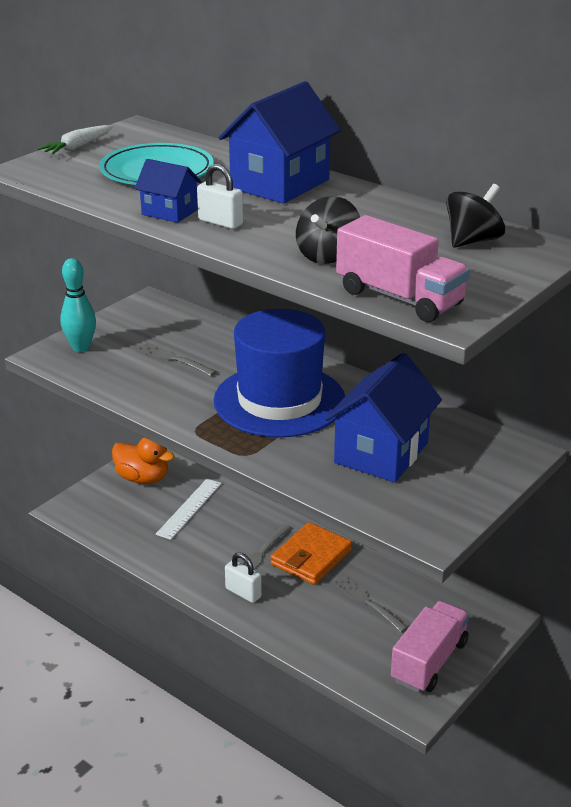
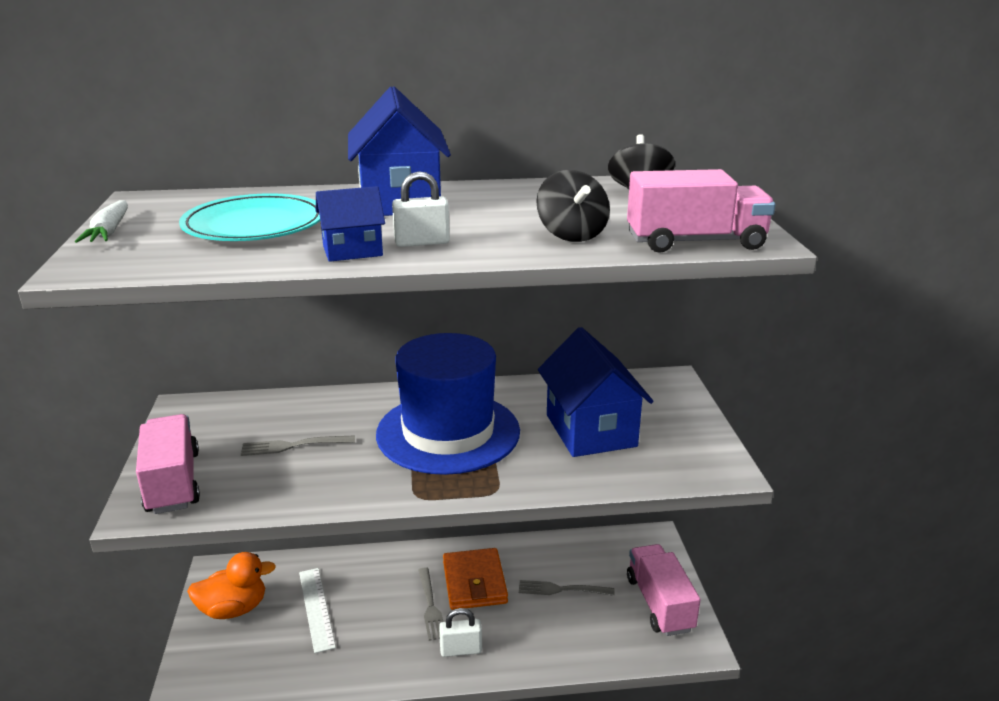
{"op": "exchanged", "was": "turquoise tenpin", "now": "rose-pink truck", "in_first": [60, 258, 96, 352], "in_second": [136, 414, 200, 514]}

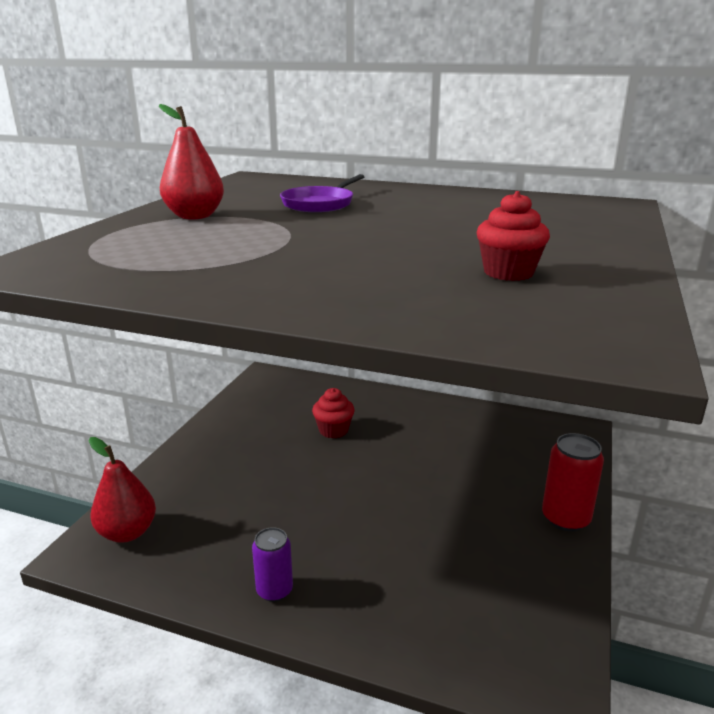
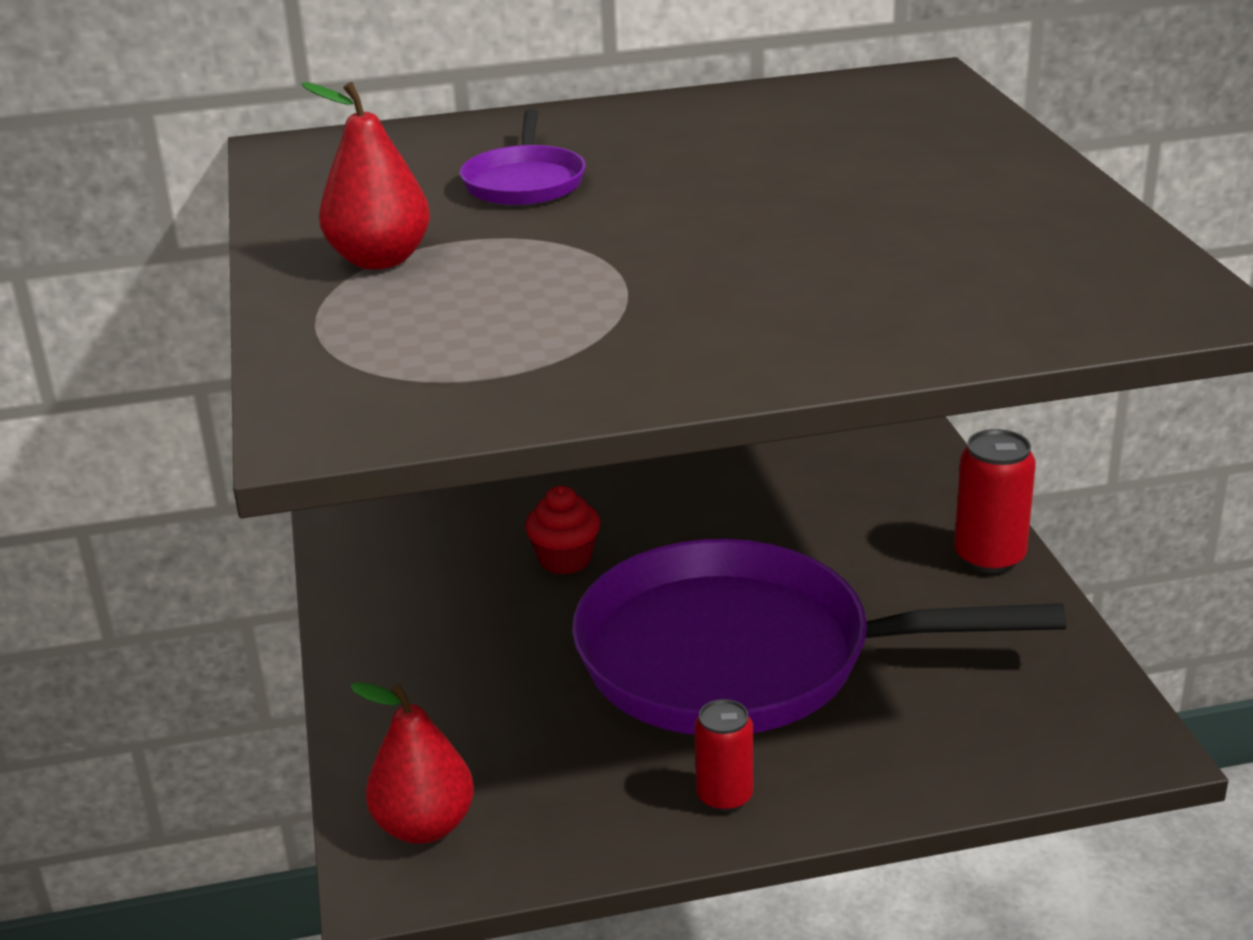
{"op": "missing", "was": "scarlet cupcake", "in_first": [476, 191, 550, 281]}
{"op": "colour", "was": "royal purple soda can", "now": "scarlet soda can", "in_first": [252, 527, 293, 602], "in_second": [694, 699, 753, 812]}
{"op": "appeared", "now": "royal purple frying pan", "in_second": [572, 539, 1066, 735]}

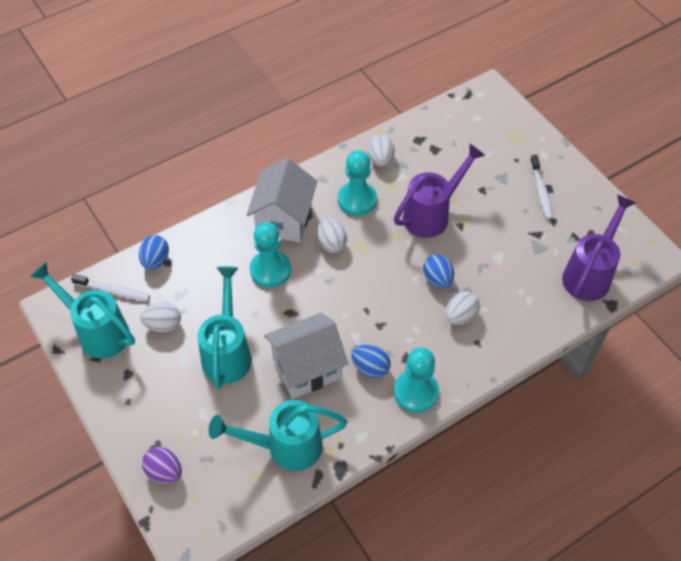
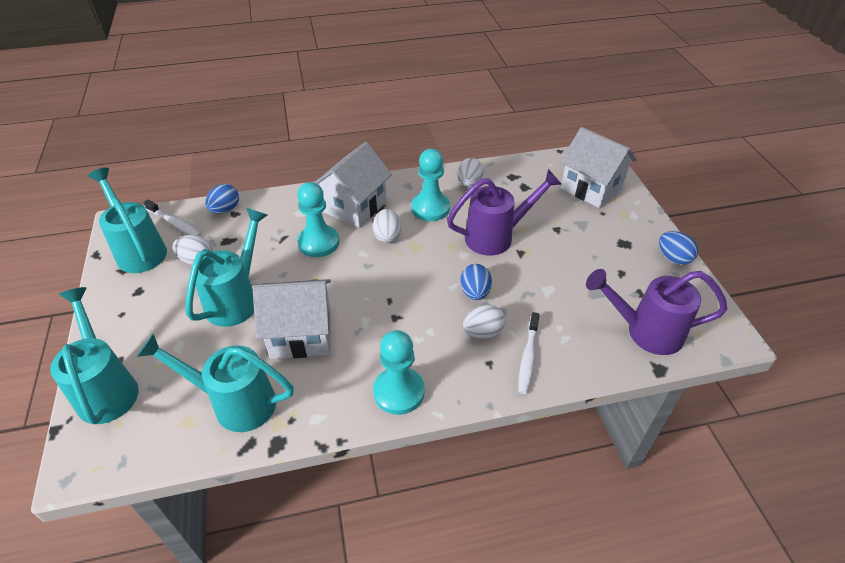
{"op": "relocated", "was": "white toothbrush", "in_first": [530, 155, 553, 219], "in_second": [518, 312, 540, 394]}
{"op": "spun", "was": "royal purple watering pot", "in_first": [562, 195, 636, 301], "in_second": [586, 269, 727, 355], "clockwise": -135}
{"op": "relocated", "was": "cobalt toy egg", "in_first": [351, 345, 391, 378], "in_second": [659, 231, 698, 265]}
{"op": "exchanged", "was": "royal purple toy egg", "now": "turquoise watering pot", "in_first": [142, 447, 182, 484], "in_second": [50, 287, 139, 424]}
{"op": "appeared", "now": "white cottage", "in_second": [560, 127, 637, 208]}

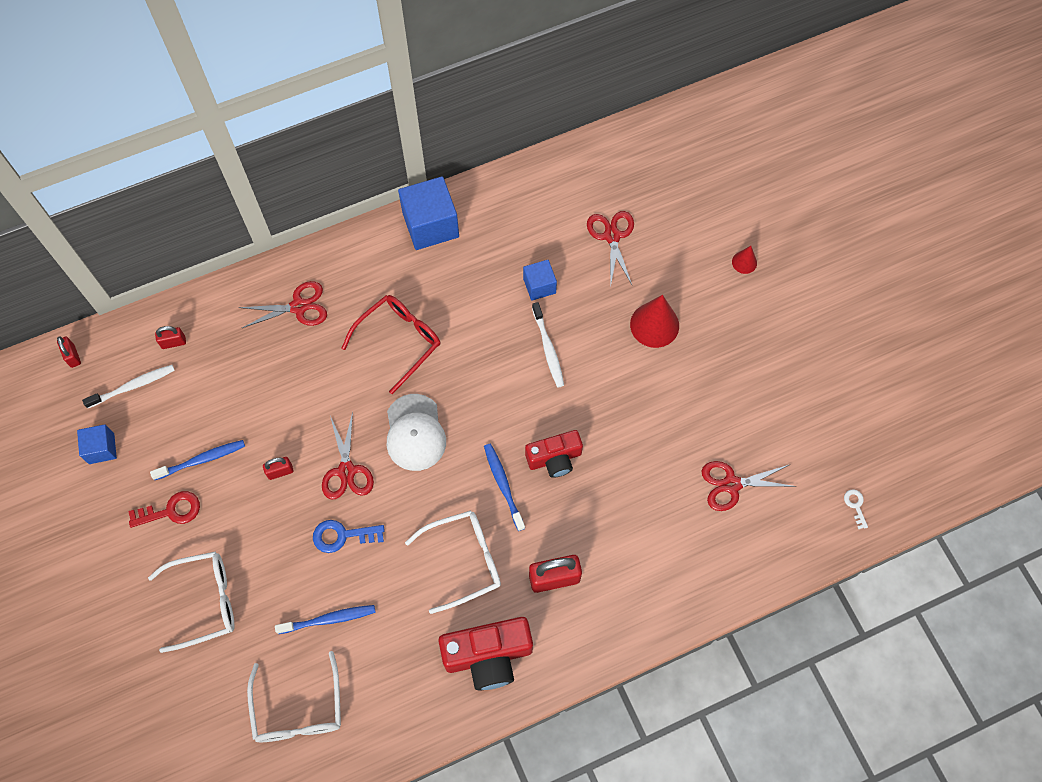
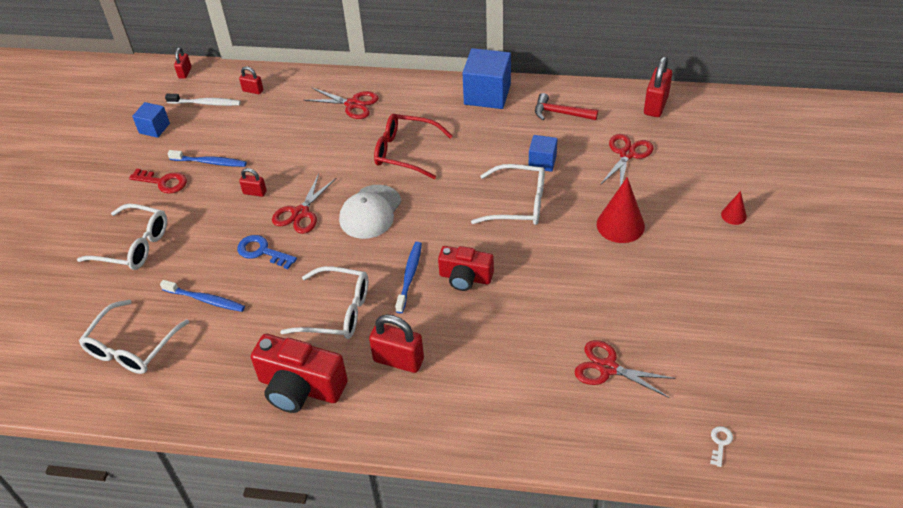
{"op": "spun", "was": "scarlet spectacles", "in_first": [341, 295, 440, 394], "in_second": [374, 114, 453, 179], "clockwise": -150}
{"op": "exchanged", "was": "white toothbrush", "now": "white spectacles", "in_first": [532, 302, 564, 387], "in_second": [471, 164, 545, 225]}
{"op": "appeared", "now": "scarlet padlock", "in_second": [644, 56, 673, 117]}
{"op": "appeared", "now": "scarlet hammer", "in_second": [535, 93, 598, 120]}

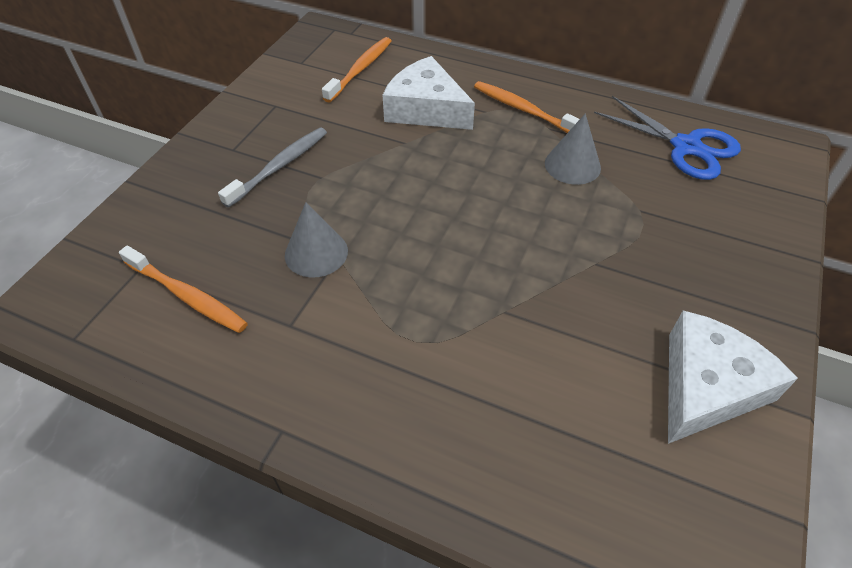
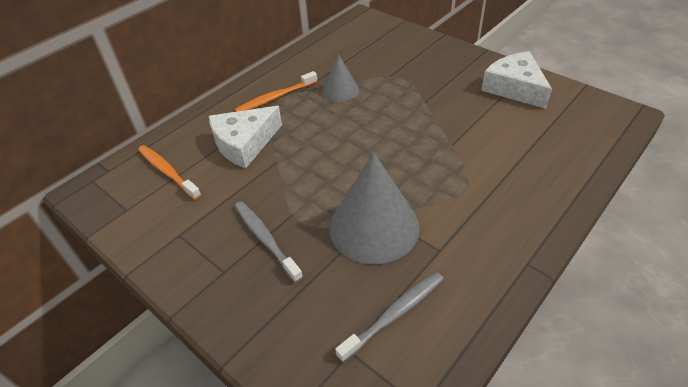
{"op": "missing", "was": "cobalt scissors", "in_first": [594, 96, 741, 180]}
{"op": "size", "was": "ash-grey solid cone", "in_first": [285, 202, 348, 278], "in_second": [329, 152, 420, 264], "ratio": 1.84}
{"op": "colour", "was": "orange toothbrush", "now": "ash-grey toothbrush", "in_first": [119, 246, 248, 333], "in_second": [335, 272, 443, 362]}

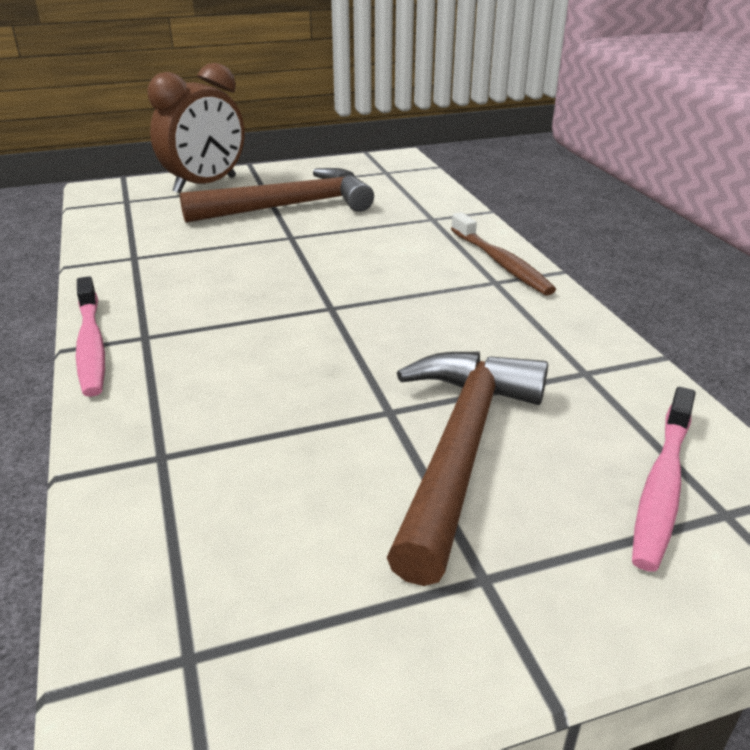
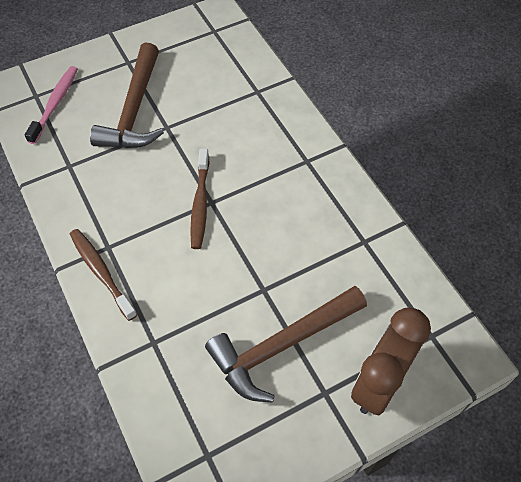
{"op": "missing", "was": "rose-pink toothbrush", "in_first": [76, 276, 105, 397]}
{"op": "appeared", "now": "brown toothbrush", "in_second": [190, 148, 209, 249]}

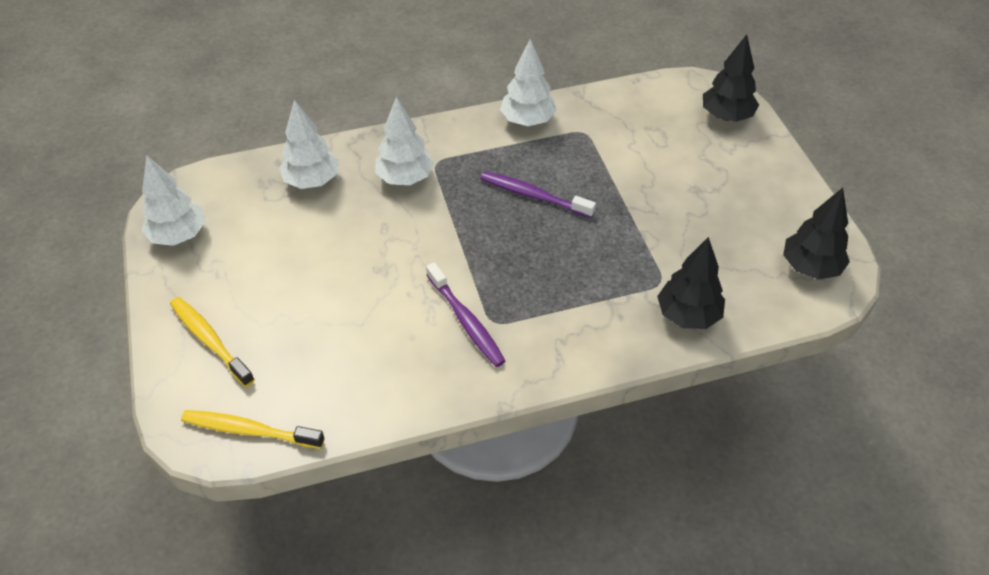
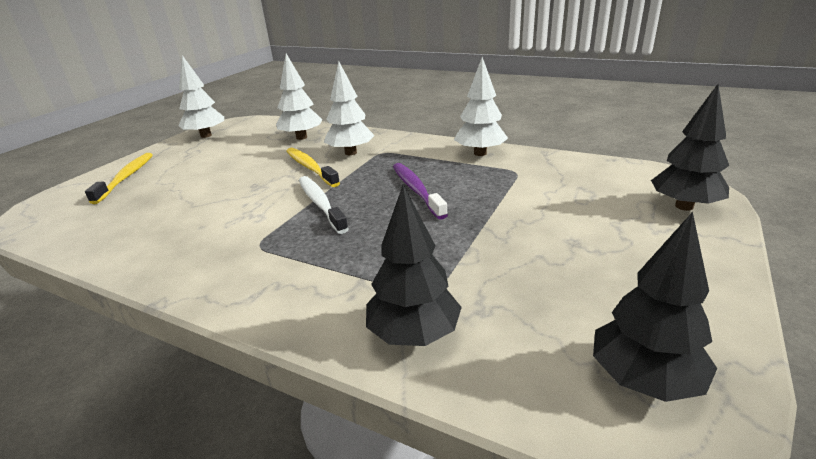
{"op": "missing", "was": "royal purple toothbrush", "in_first": [426, 262, 505, 367]}
{"op": "relocated", "was": "bright yellow toothbrush", "in_first": [181, 410, 324, 449], "in_second": [286, 148, 340, 187]}
{"op": "appeared", "now": "white toothbrush", "in_second": [299, 176, 349, 234]}

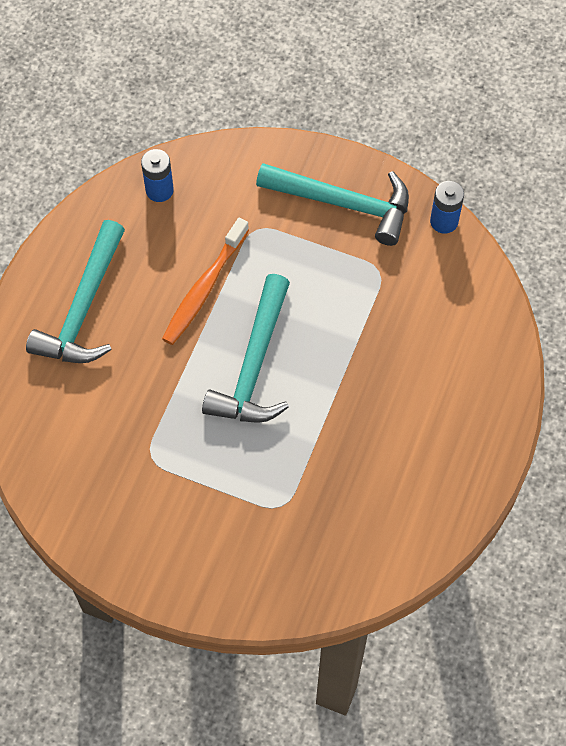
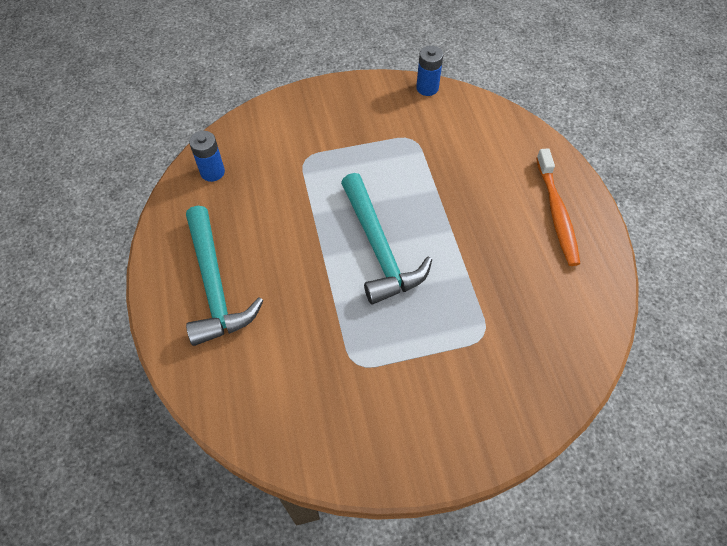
{"op": "missing", "was": "turquoise hammer", "in_first": [256, 163, 409, 246]}
{"op": "relocated", "was": "orange toothbrush", "in_first": [162, 218, 249, 345], "in_second": [536, 148, 580, 266]}

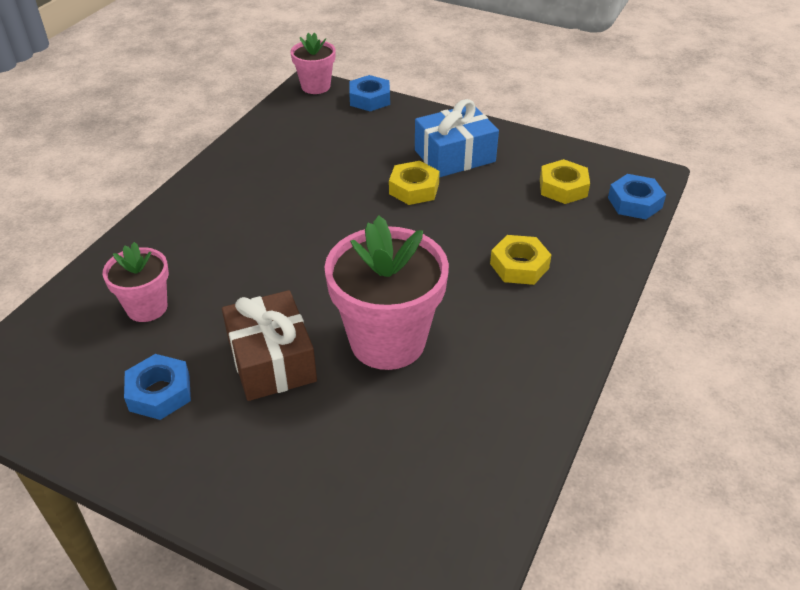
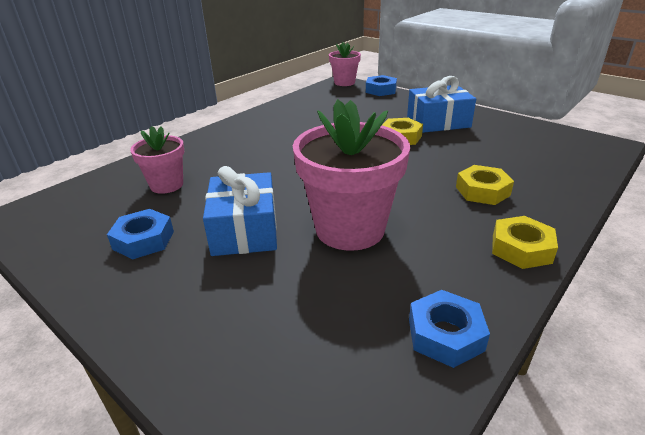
{"op": "relocated", "was": "bright yellow hexagon nut", "in_first": [540, 159, 590, 204], "in_second": [492, 216, 558, 269]}
{"op": "relocated", "was": "cobalt hexagon nut", "in_first": [608, 174, 666, 219], "in_second": [409, 290, 490, 368]}
{"op": "colour", "was": "brown wrapped gift", "now": "cobalt wrapped gift", "in_first": [222, 290, 317, 401], "in_second": [203, 166, 277, 256]}

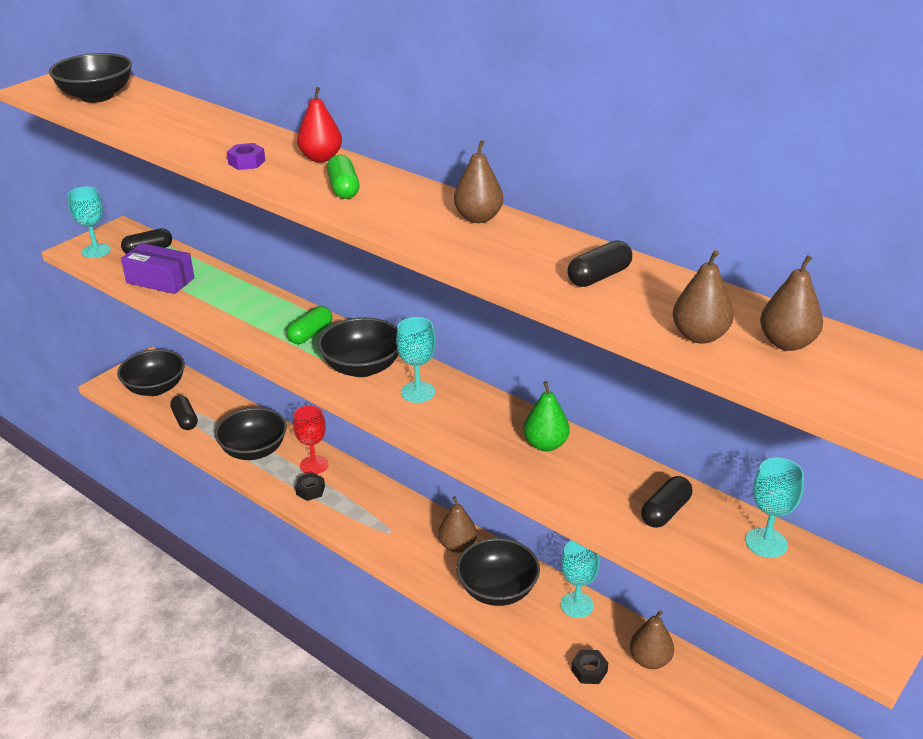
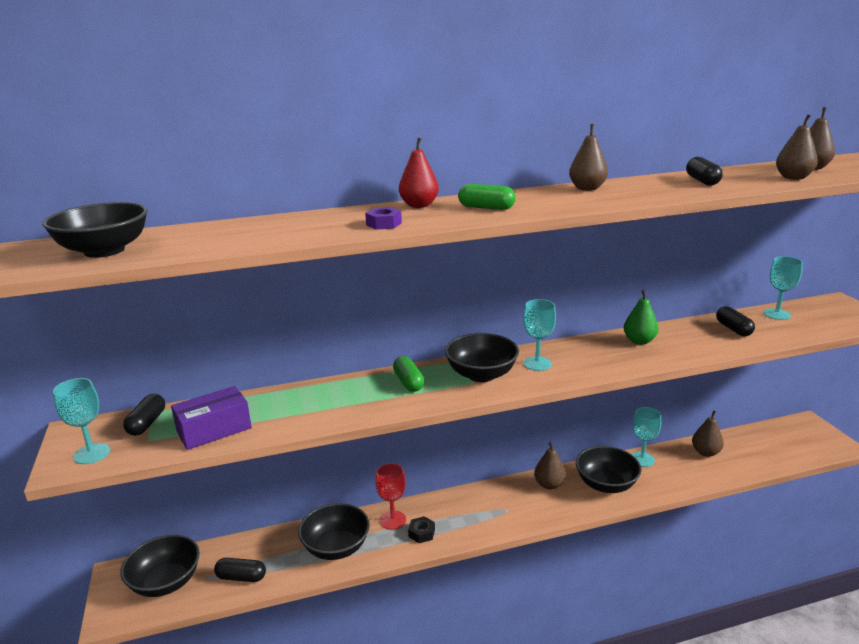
{"op": "missing", "was": "black hexagon nut", "in_first": [571, 649, 608, 684]}

